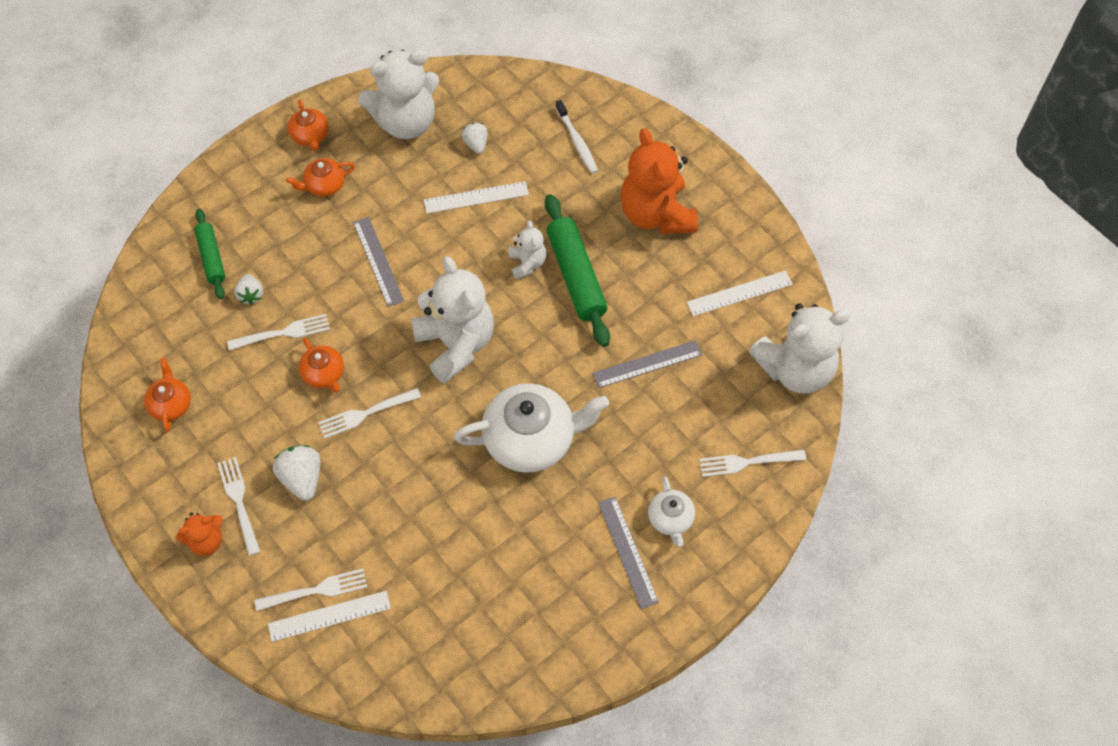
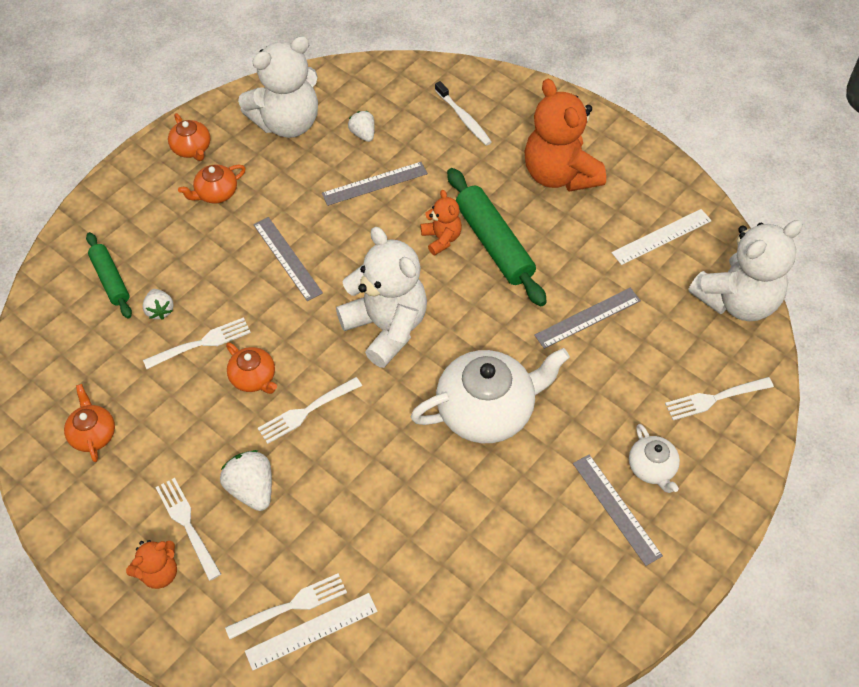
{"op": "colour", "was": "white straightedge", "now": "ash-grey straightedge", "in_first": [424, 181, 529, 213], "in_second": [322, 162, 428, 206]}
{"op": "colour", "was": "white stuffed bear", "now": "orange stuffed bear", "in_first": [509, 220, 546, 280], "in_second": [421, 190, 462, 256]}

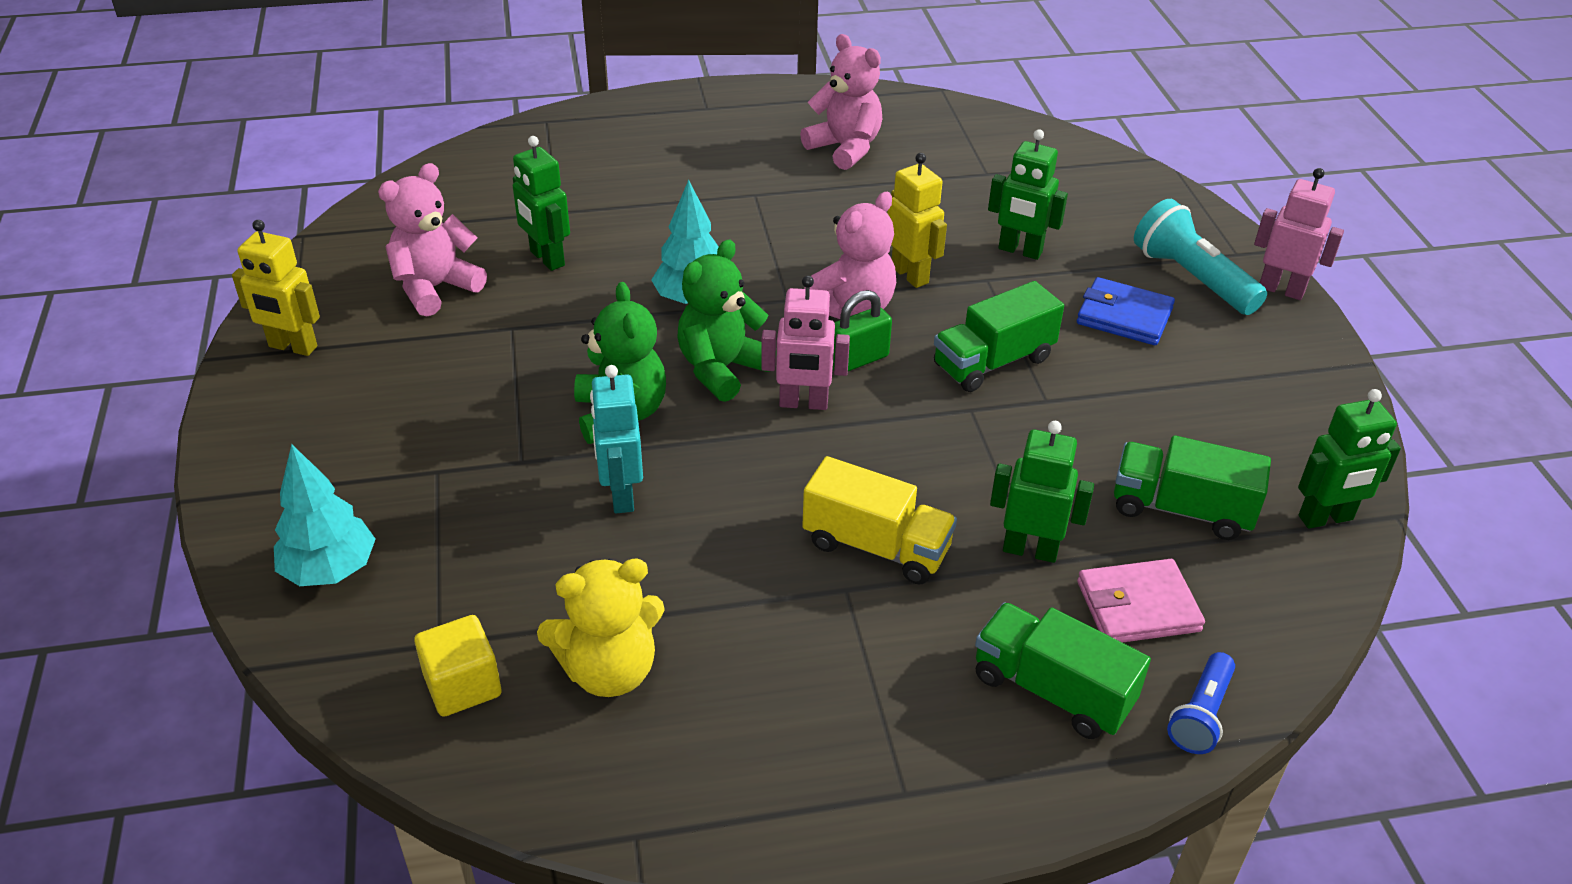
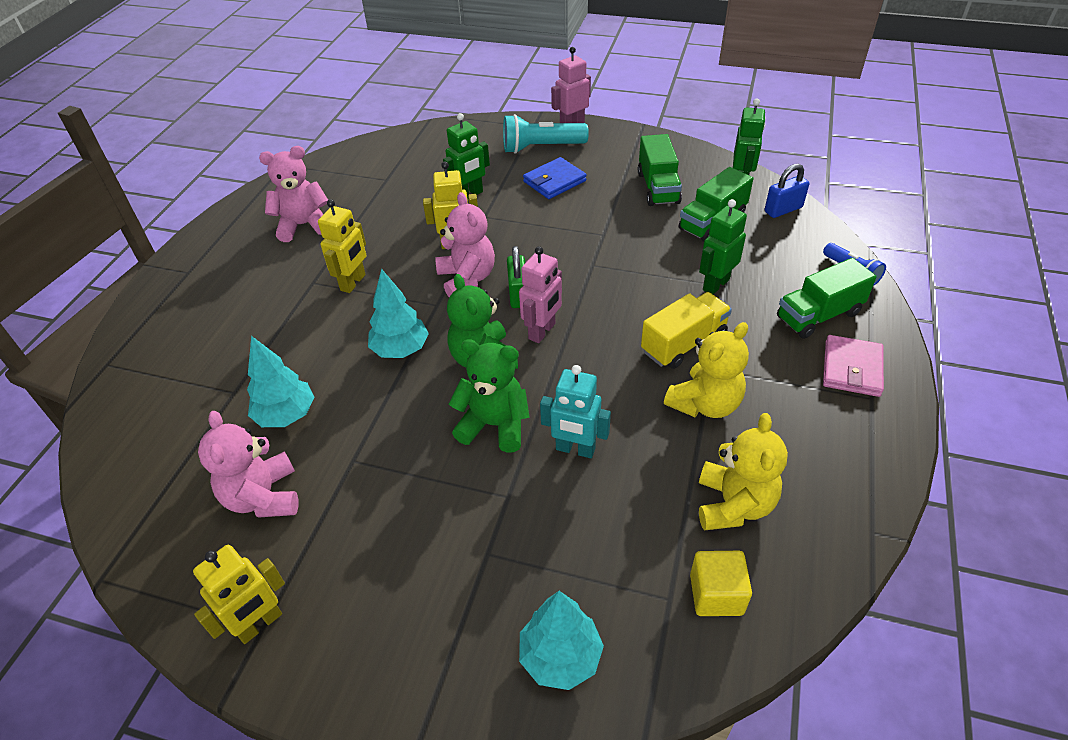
{"op": "exchanged", "was": "emerald robot figure", "now": "turquoise tree", "in_first": [513, 136, 570, 271], "in_second": [247, 336, 315, 427]}
{"op": "relocated", "was": "emerald truck", "in_first": [934, 281, 1064, 392], "in_second": [638, 134, 682, 206]}
{"op": "relocated", "was": "rose-pink card wallet", "in_first": [1077, 559, 1205, 643], "in_second": [823, 335, 884, 397]}
{"op": "appeared", "now": "cobalt padlock", "in_second": [765, 164, 809, 218]}
{"op": "appeared", "now": "bright yellow robot figure", "in_second": [318, 199, 366, 293]}
{"op": "appeared", "now": "bright yellow stuffed bear", "in_second": [664, 322, 749, 418]}

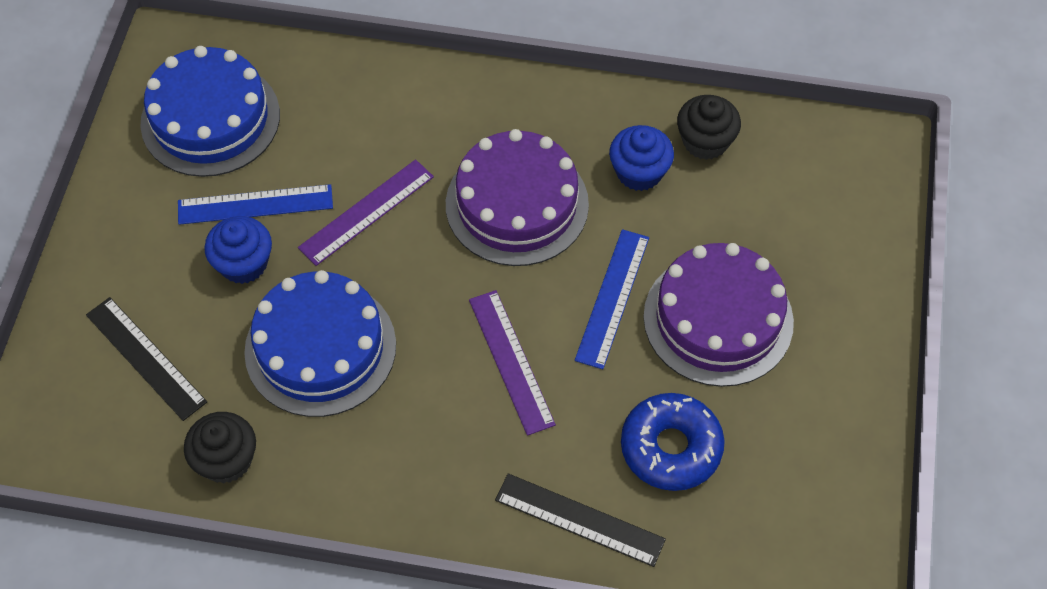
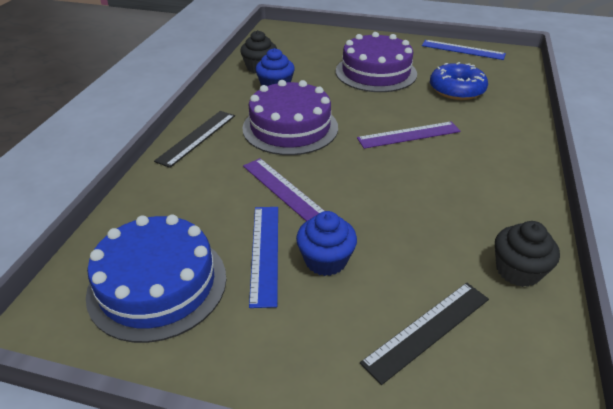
{"op": "relocated", "was": "cobalt straightedge", "in_first": [575, 229, 649, 369], "in_second": [422, 40, 506, 60]}
{"op": "missing", "was": "cobalt gateau", "in_first": [244, 270, 396, 417]}
{"op": "relocated", "was": "black straightedge", "in_first": [495, 473, 666, 567], "in_second": [154, 111, 235, 168]}

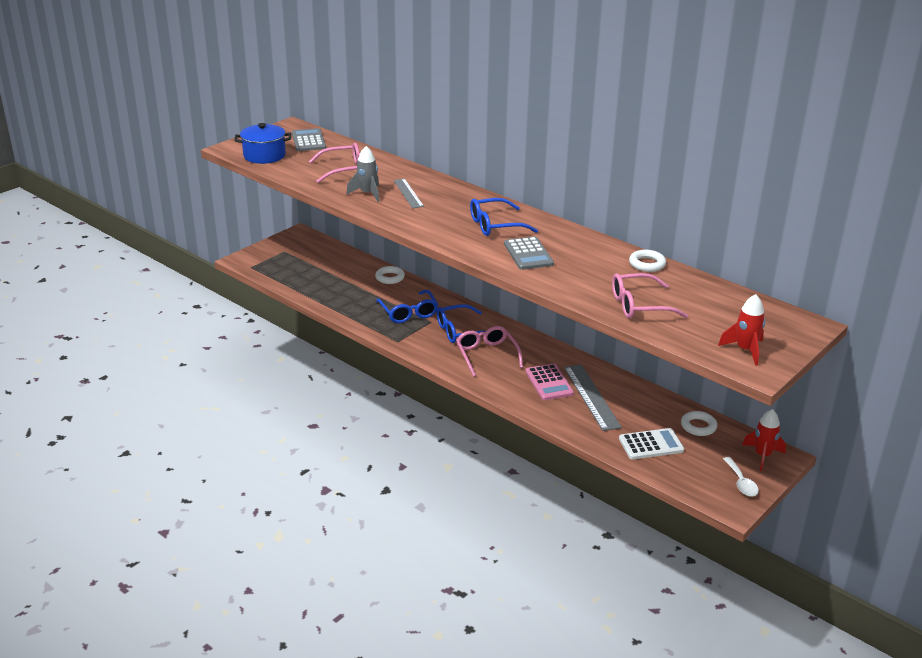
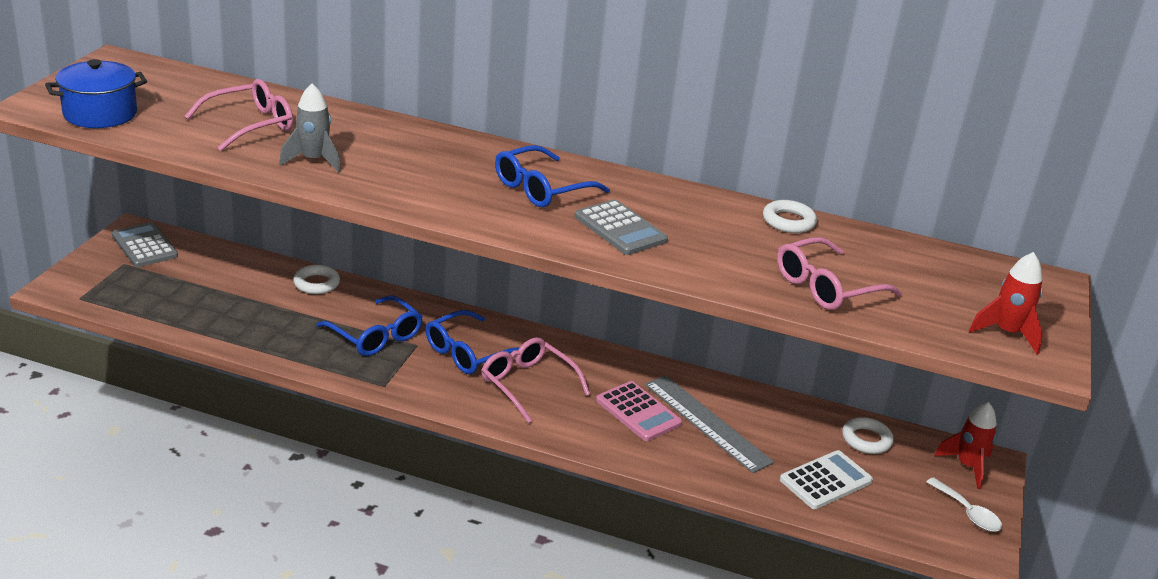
{"op": "relocated", "was": "ash-grey calculator", "in_first": [292, 128, 326, 151], "in_second": [112, 222, 178, 267]}
{"op": "missing", "was": "ash-grey straightedge", "in_first": [394, 179, 424, 208]}

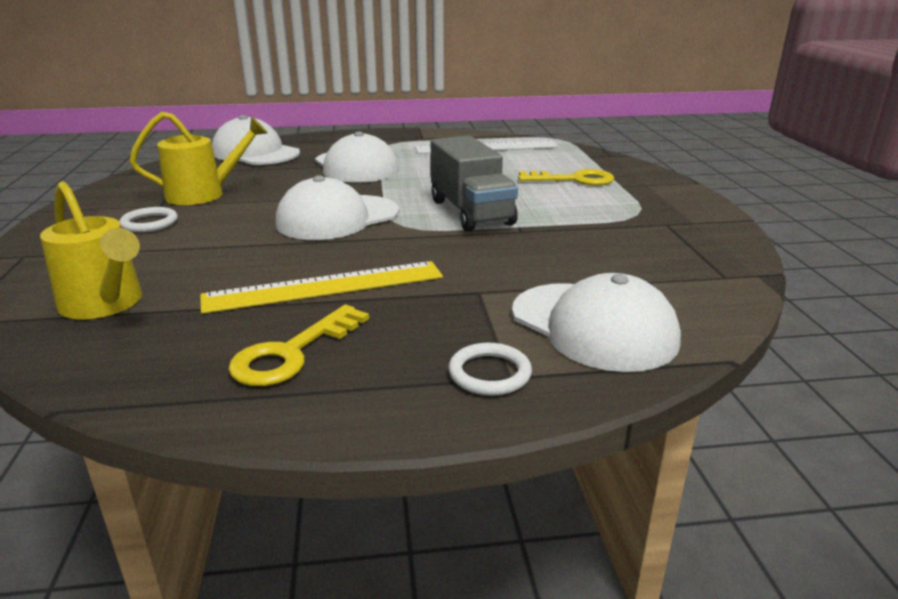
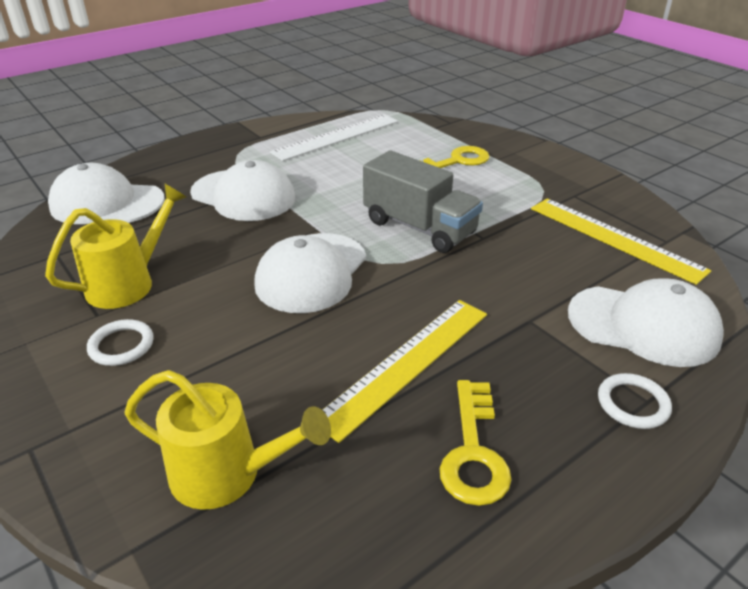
{"op": "appeared", "now": "bright yellow straightedge", "in_second": [531, 198, 711, 285]}

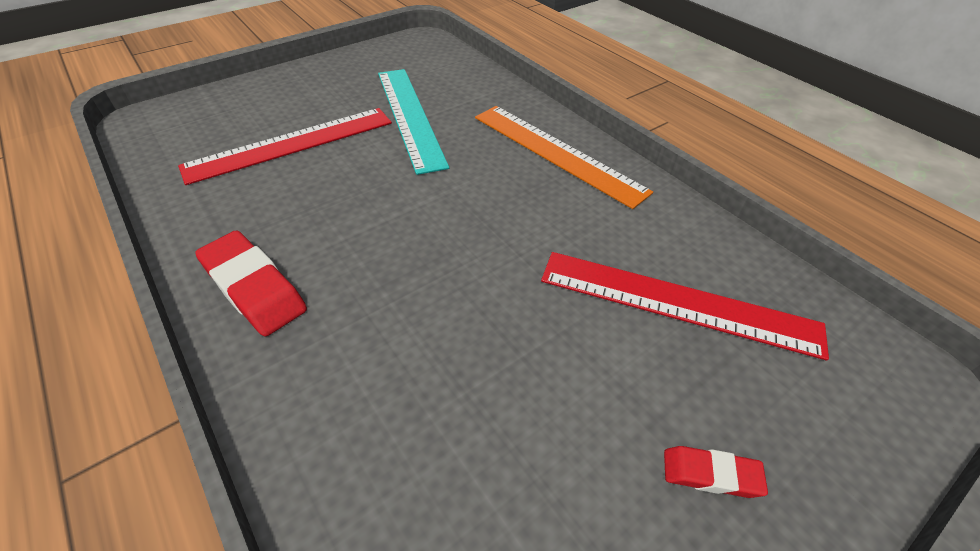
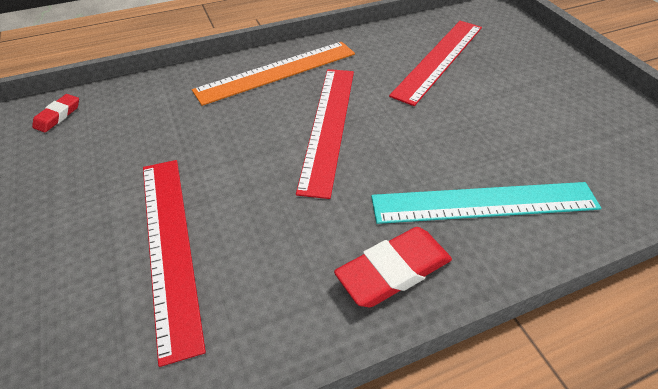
{"op": "relocated", "was": "turquoise straightedge", "in_first": [378, 69, 449, 175], "in_second": [371, 182, 601, 224]}
{"op": "relocated", "was": "scarlet eraser", "in_first": [664, 446, 768, 498], "in_second": [32, 94, 79, 133]}
{"op": "appeared", "now": "scarlet straightedge", "in_second": [296, 69, 354, 199]}

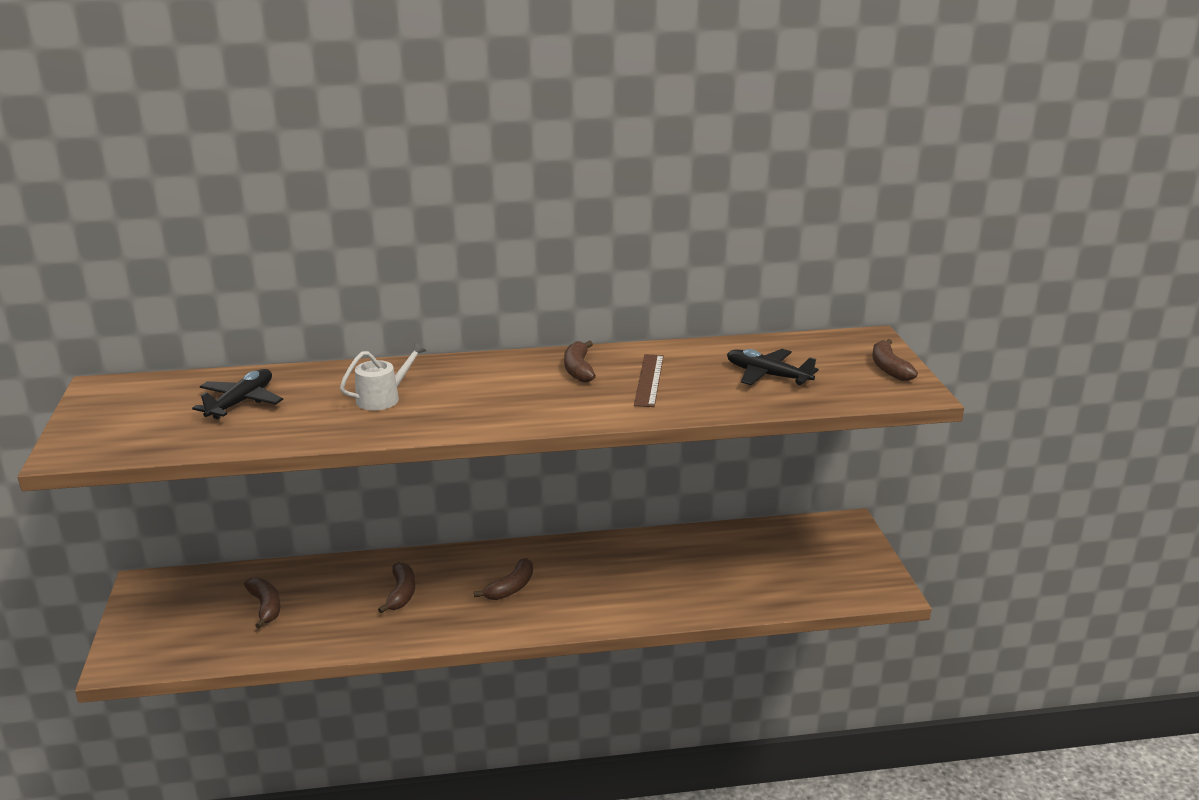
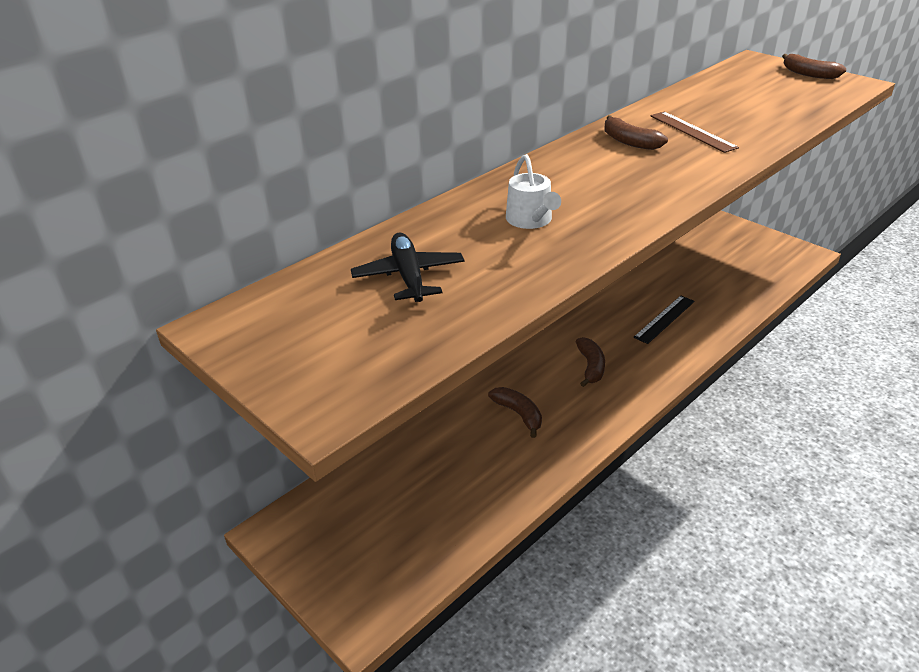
{"op": "spun", "was": "white watering pot", "in_first": [340, 342, 426, 410], "in_second": [506, 154, 561, 229], "clockwise": 150}
{"op": "missing", "was": "black aeroplane", "in_first": [727, 349, 818, 385]}
{"op": "missing", "was": "brown banana", "in_first": [244, 577, 280, 629]}
{"op": "appeared", "now": "black straightedge", "in_second": [633, 296, 695, 344]}

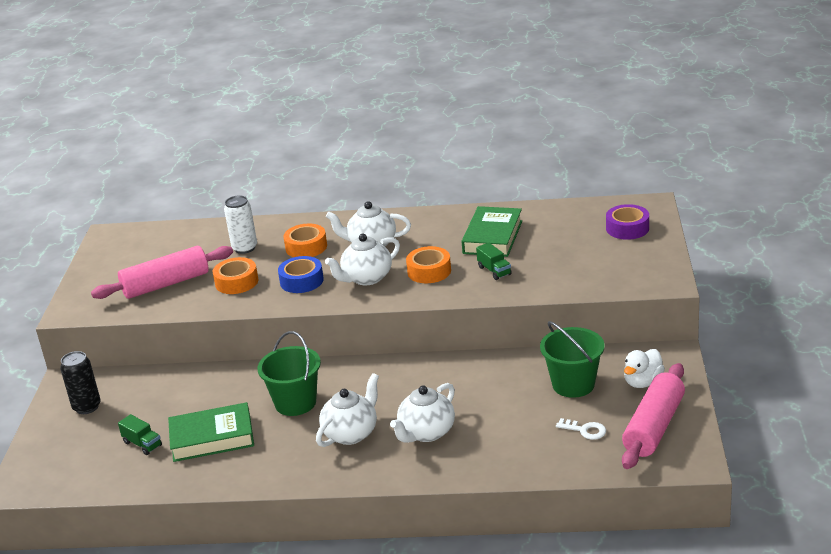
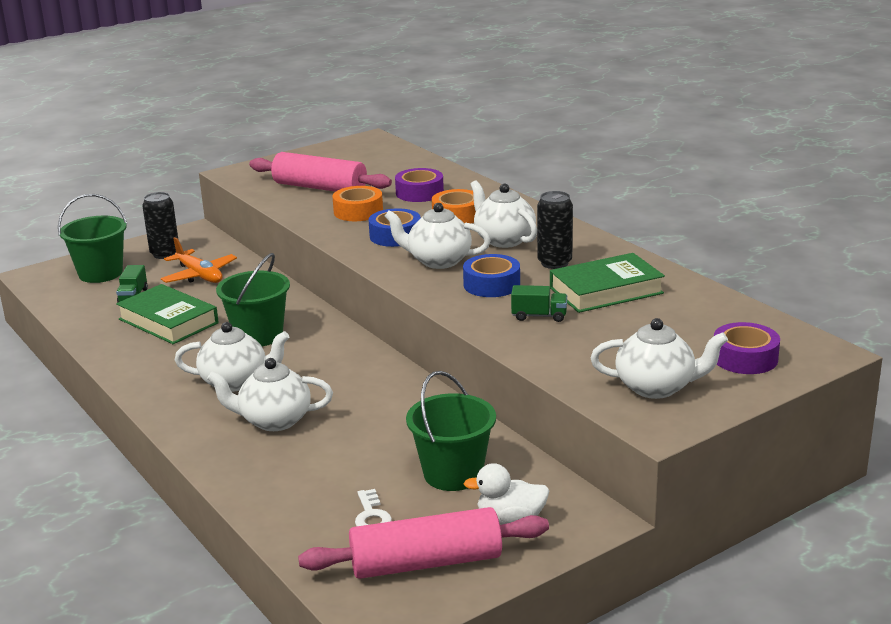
{"op": "exchanged", "was": "white soda can", "now": "royal purple tape", "in_first": [224, 195, 257, 254], "in_second": [395, 168, 444, 202]}
{"op": "spun", "was": "emerald truck", "in_first": [476, 242, 512, 280], "in_second": [511, 285, 567, 322], "clockwise": -105}
{"op": "colour", "was": "orange tape", "now": "cobalt tape", "in_first": [406, 246, 451, 283], "in_second": [463, 254, 520, 297]}
{"op": "appeared", "now": "black soda can", "in_second": [537, 191, 573, 269]}
{"op": "appeared", "now": "emerald pail", "in_second": [58, 194, 127, 283]}
{"op": "appeared", "now": "orange aeroplane", "in_second": [161, 237, 237, 283]}
{"op": "appeared", "now": "white china teapot", "in_second": [591, 318, 728, 399]}

